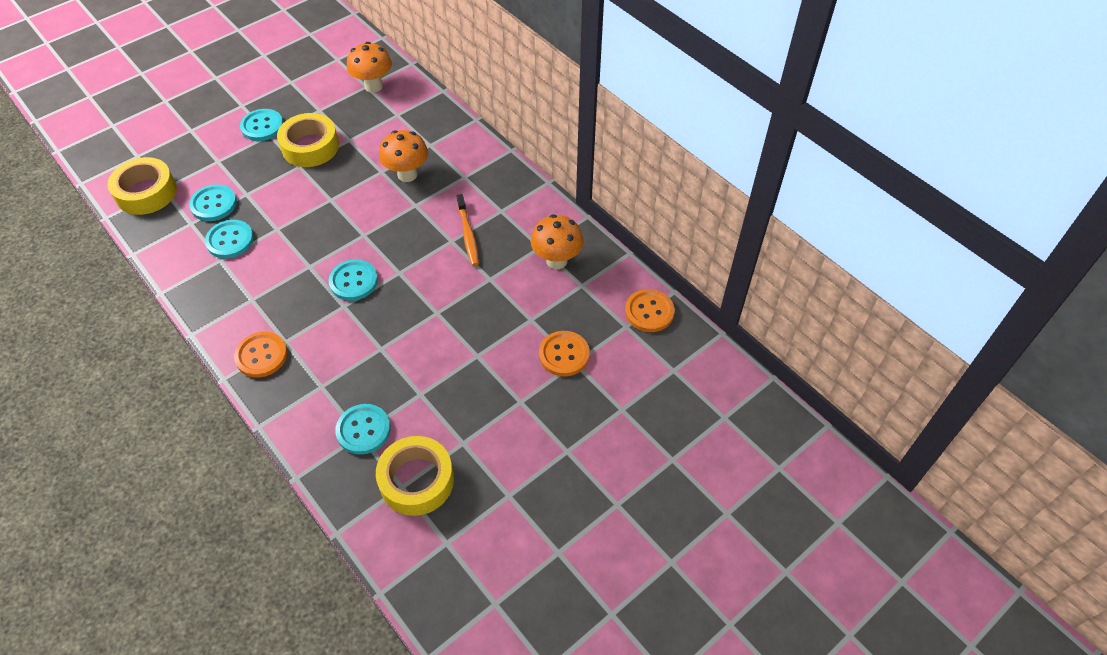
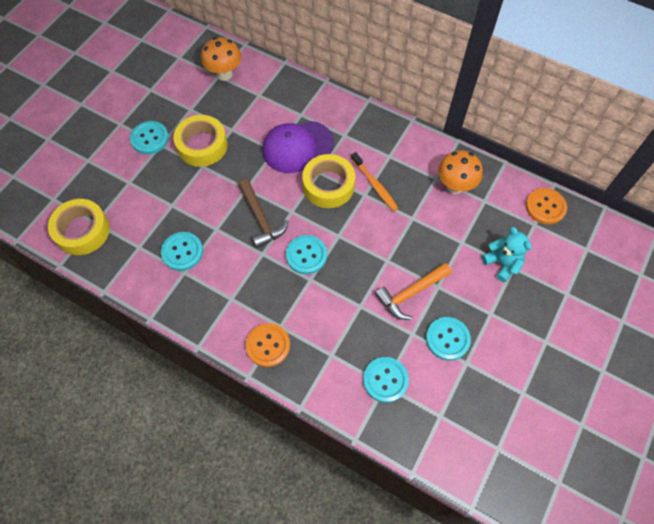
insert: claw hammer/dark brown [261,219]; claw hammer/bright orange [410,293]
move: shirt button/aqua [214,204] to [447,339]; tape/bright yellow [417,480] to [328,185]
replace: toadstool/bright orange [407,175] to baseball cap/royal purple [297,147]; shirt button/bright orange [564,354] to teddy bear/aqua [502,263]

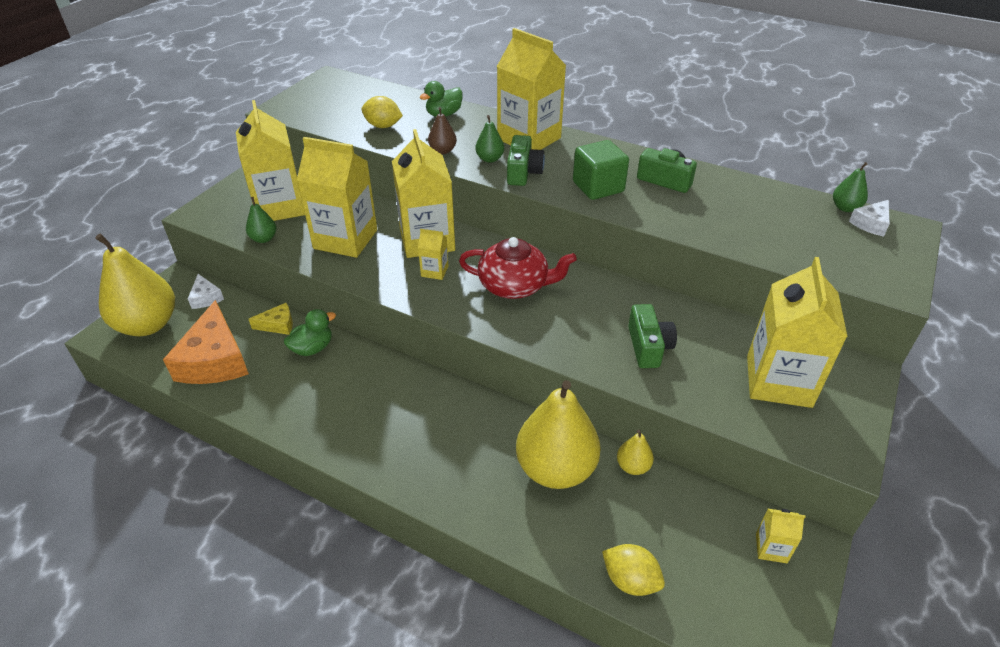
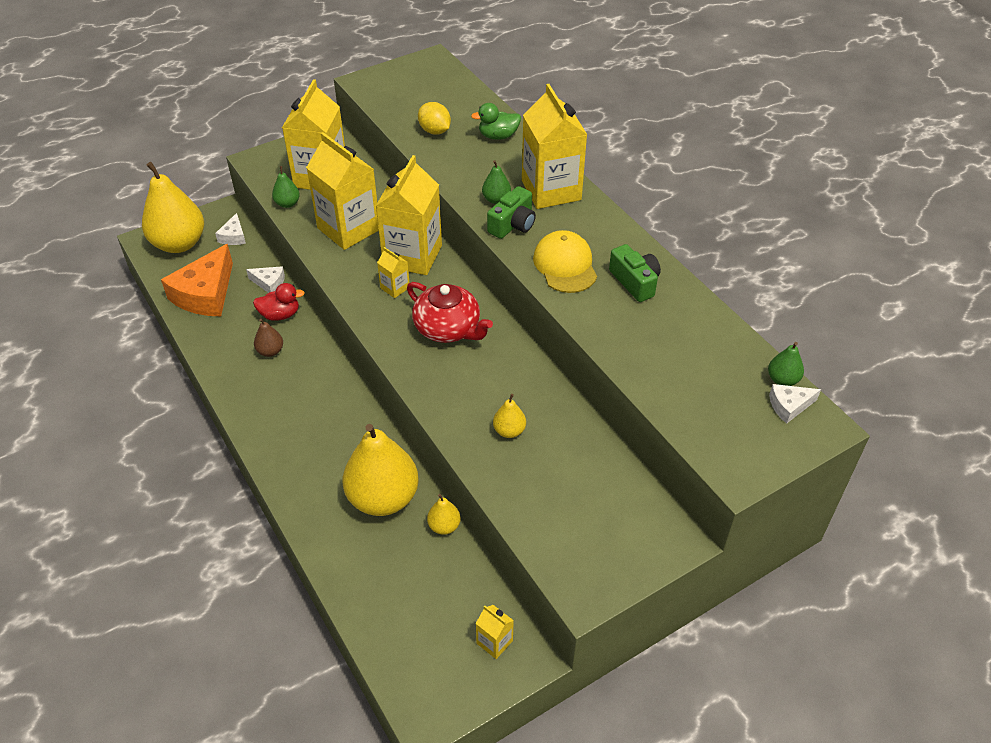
delete: juice carton/bright yellow [778,381]; citrus fruit/bright yellow [630,580]
move: pear fruit/dark brown [442,151] to [270,351]
replace: block/leaf-green [598,187] to baseball cap/bright yellow [565,265]; photo camera/leaf-green [648,347] to pear fruit/bright yellow [509,431]
recolor: cheese/bright yellow [278,325] to cheese/snow-white [269,283]; duck/leaf-green [312,348] to duck/crimson [280,315]

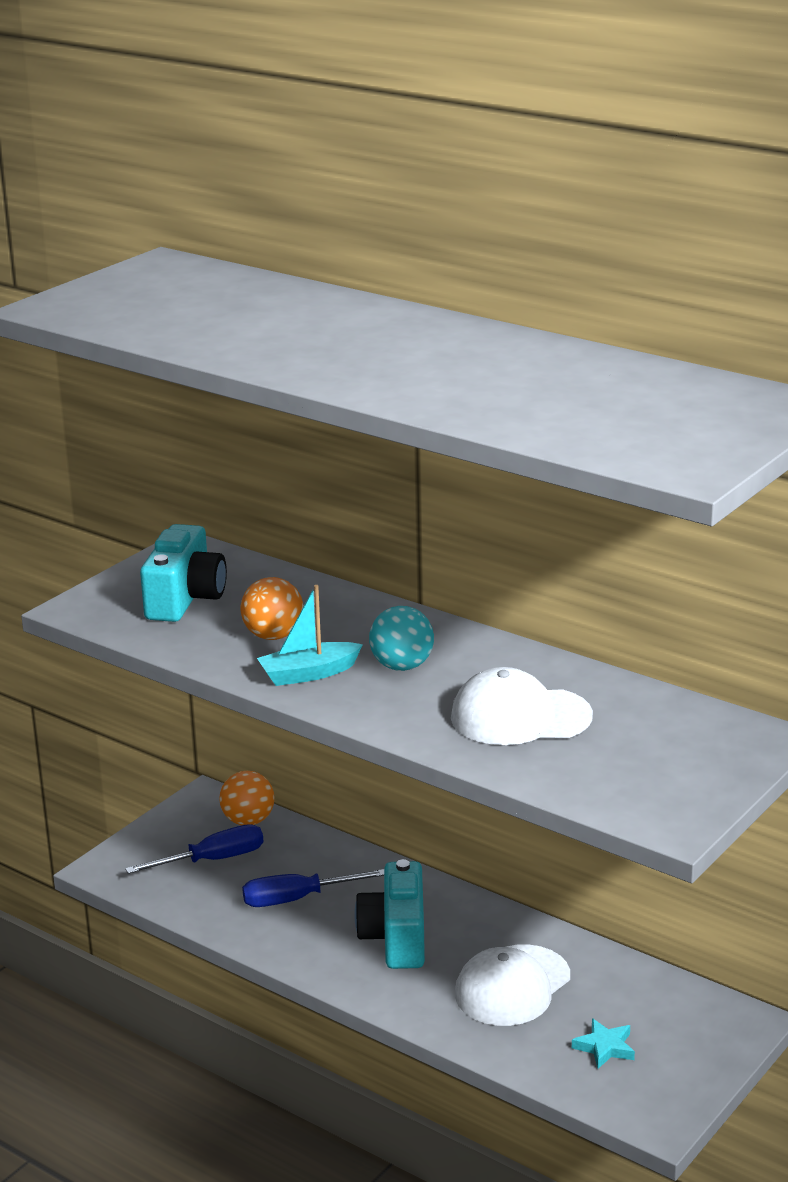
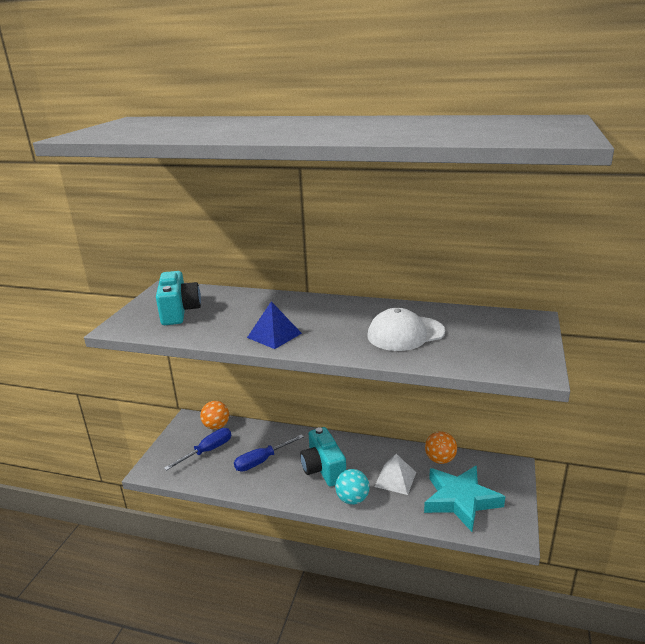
move: sphere/bright orange [273,636] to [440,459]; sphere/aqua [402,666] to [352,499]
replace: boat/aqua [308,674] to solid pyramid/cobalt [274,335]; baseball cap/snow-white [512,986] to solid pyramid/snow-white [395,479]
resize: star/aqua [605,1047] = [460,500] x2.35

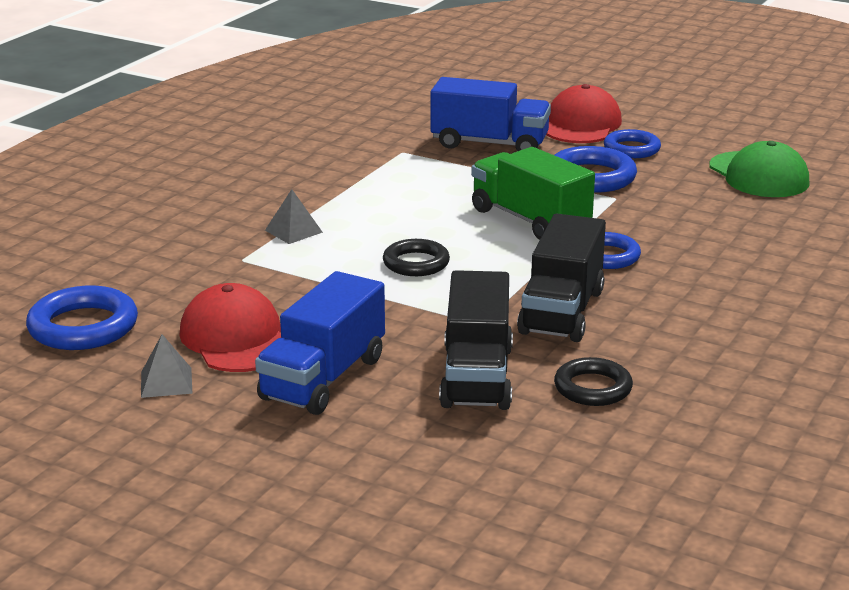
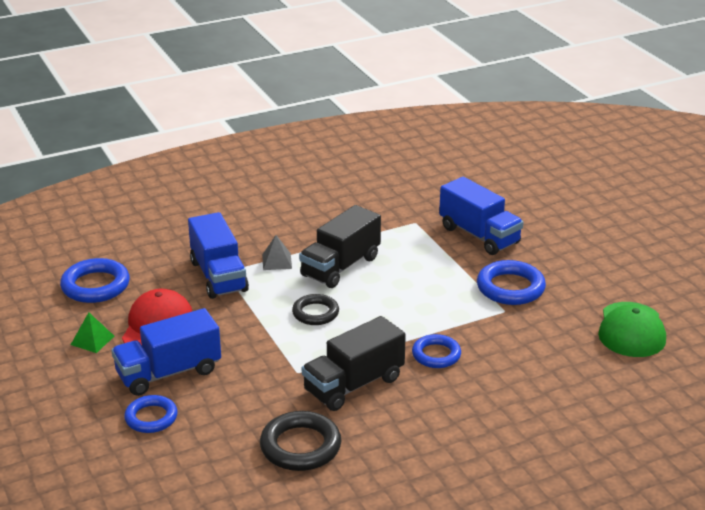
delete: baseball cap/crimson [581,125]; lorry/leaf-green [530,220]
insert: lorry/cobalt [218,276]
move: torus/cobalt [631,149] to [151,418]; lorry/jet-black [476,376] to [340,266]
recolor: solid pyramid/gray [166,382] to solid pyramid/leaf-green [92,340]
resize: torus/jet-black [593,388] = [300,446] x1.50

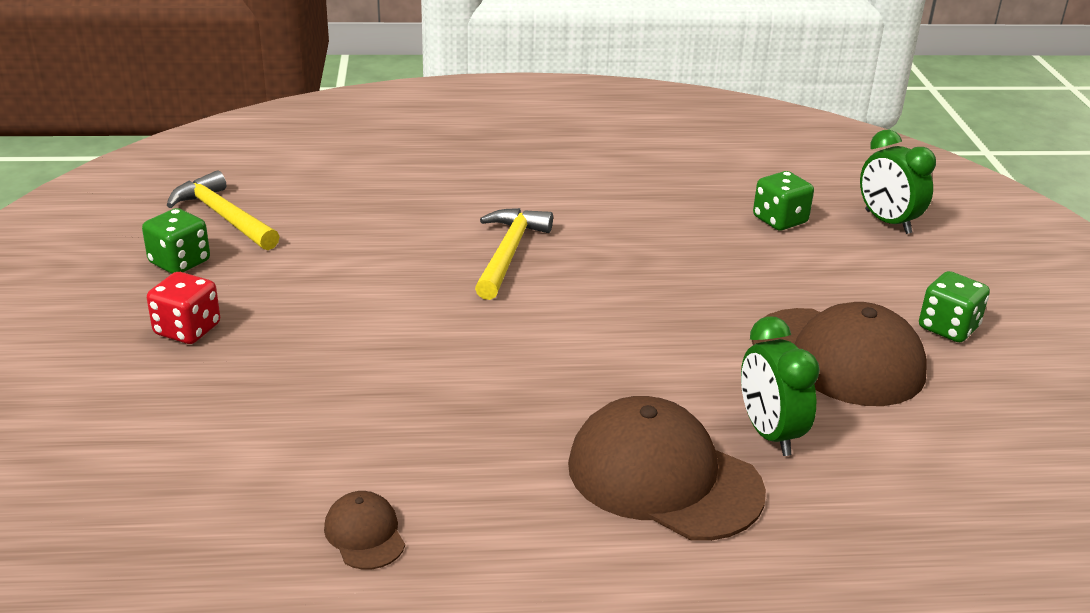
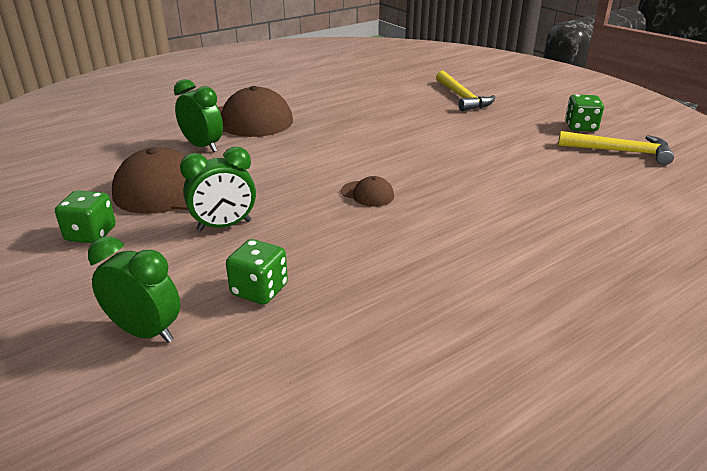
delete: game die/crimson [187,330]
insert: alarm clock/leaf-green [224,226]
move: claw hammer/bright yellow [509,253] to [462,98]; baseball cap/dark brown [365,534] to [367,194]

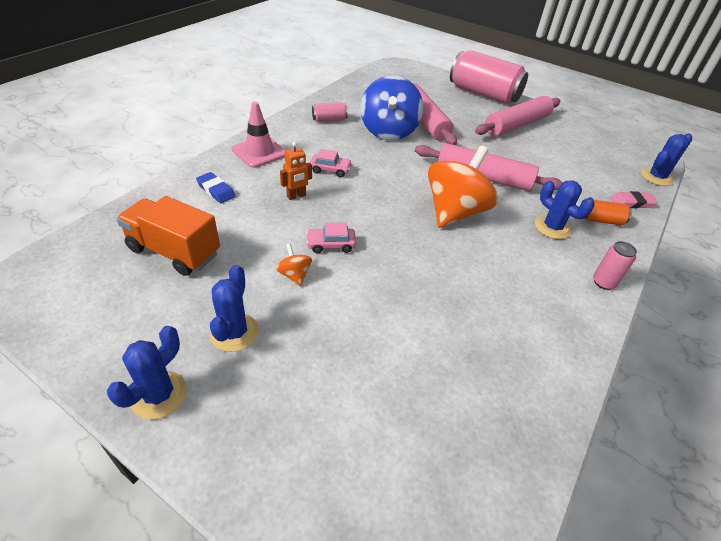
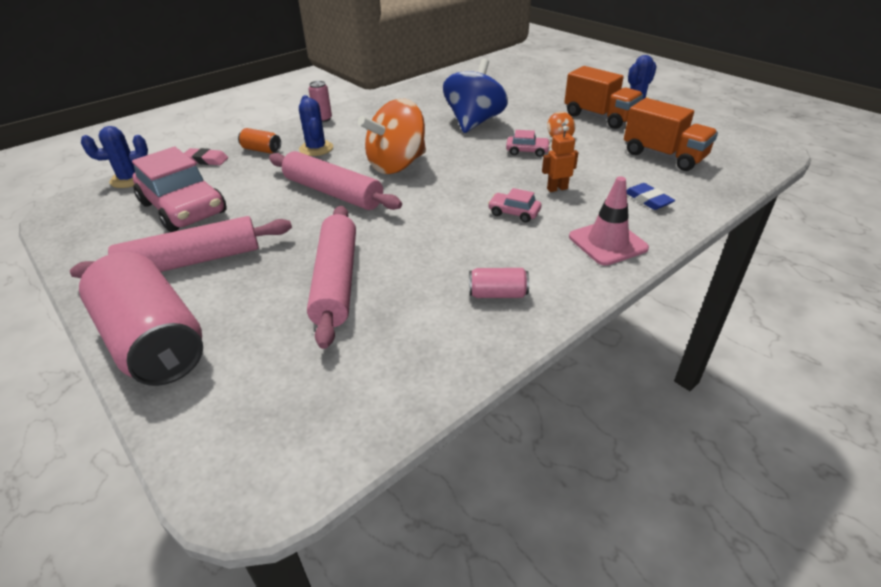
insert: car/rose-pink [183,208]
move: spinning top/cobalt [388,131] to [474,122]
replace: prickly plant/cobalt [234,332] to lorry/bright orange [599,117]

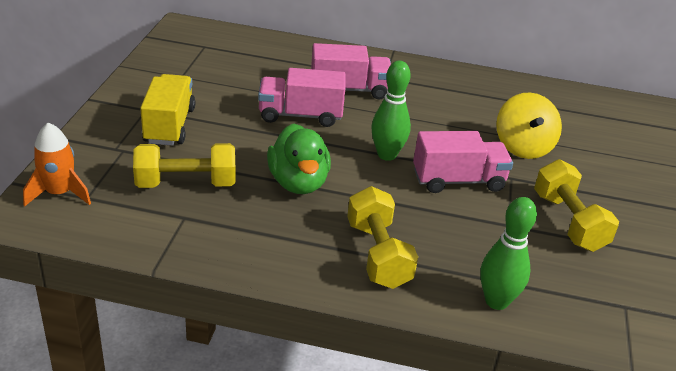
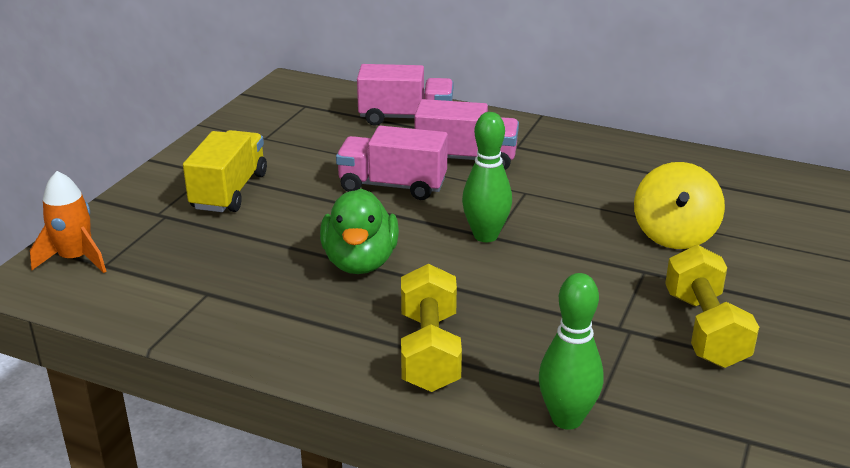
delete: hand weight/bright yellow [186,184]
move: lorry/rose-pink [458,181] to [406,118]

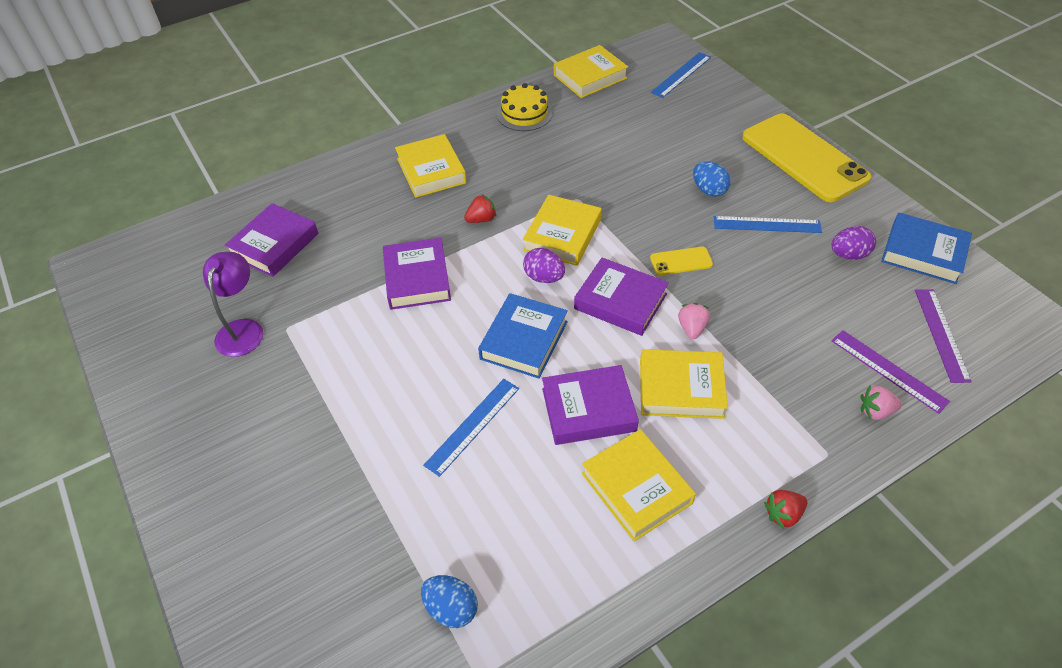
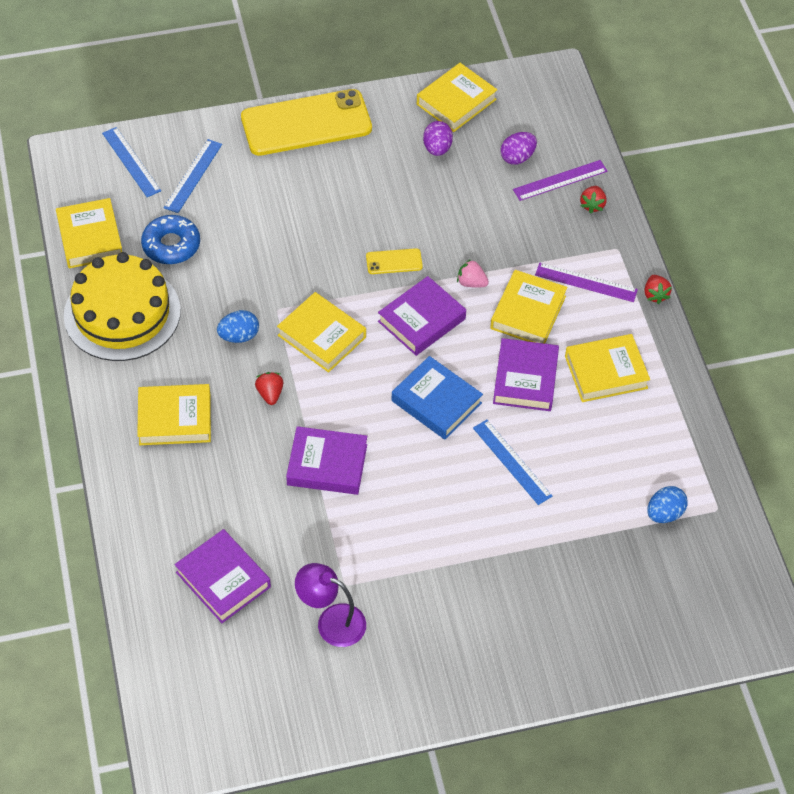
insert: doughnut/cobalt [171,245]
move: egg/cobalt [709,190] to [239,336]; measuring stick/cobalt [767,224] to [193,176]; egg/royal purple [544,277] to [517,157]; measuring stick/royal purple [941,334] to [586,282]
recolor: hardcover/cobalt [923,253] to hardcover/bright yellow [456,102]; berry/rose-pink [875,411] to berry/crimson [592,205]
rotate: phone/bright yellow [681,261] = [394,261] 75 degrees clockwise
resize: cake/bright yellow [524,113] = [122,313] x1.81

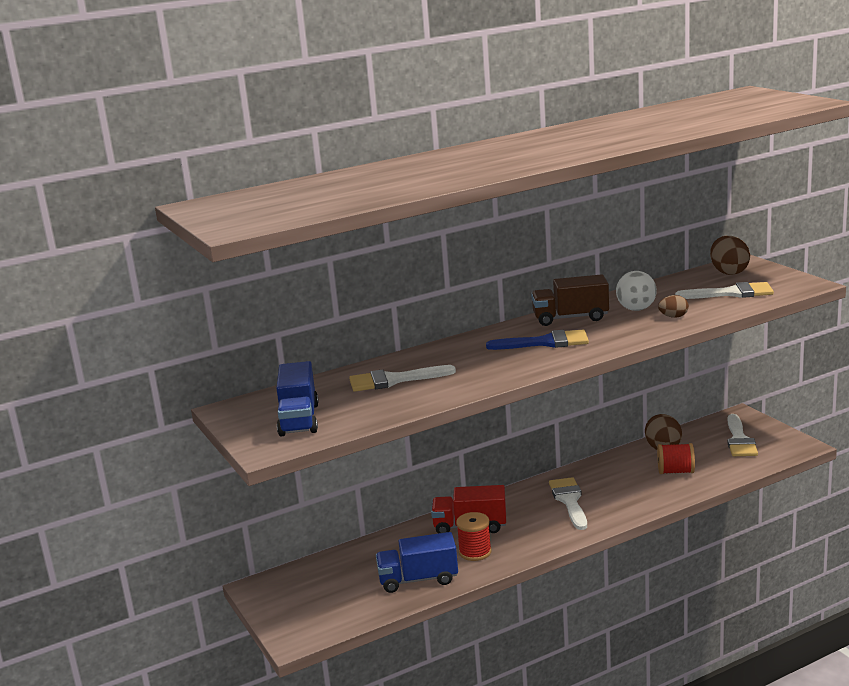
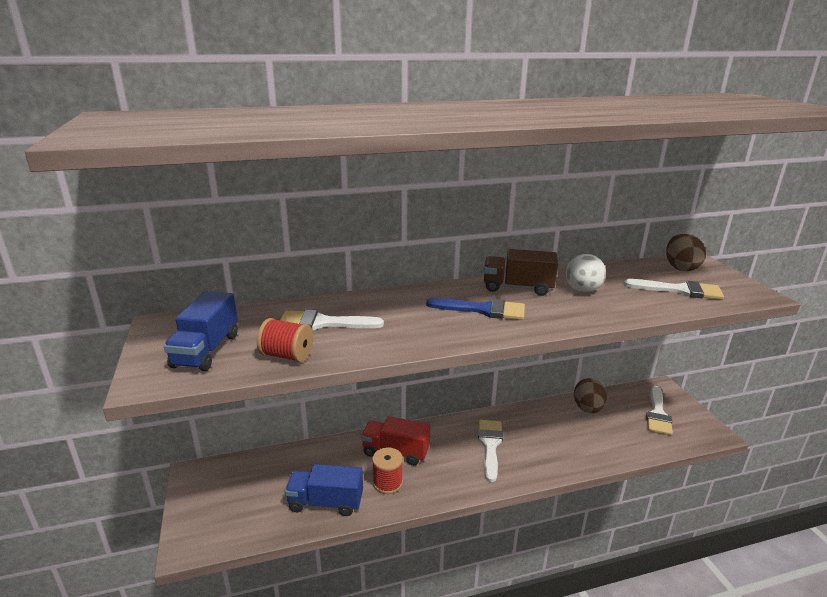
delete: egg/dark brown [673,317]
move: spool/crimson [675,471] to [287,355]

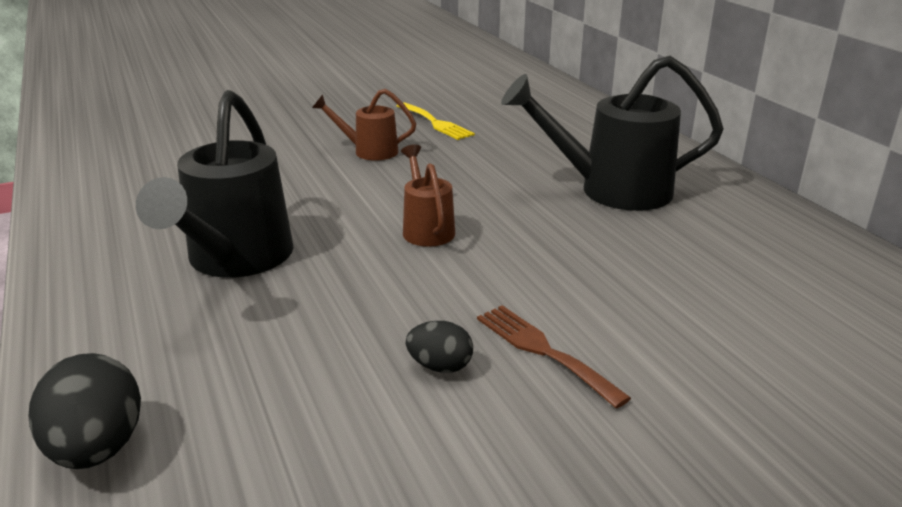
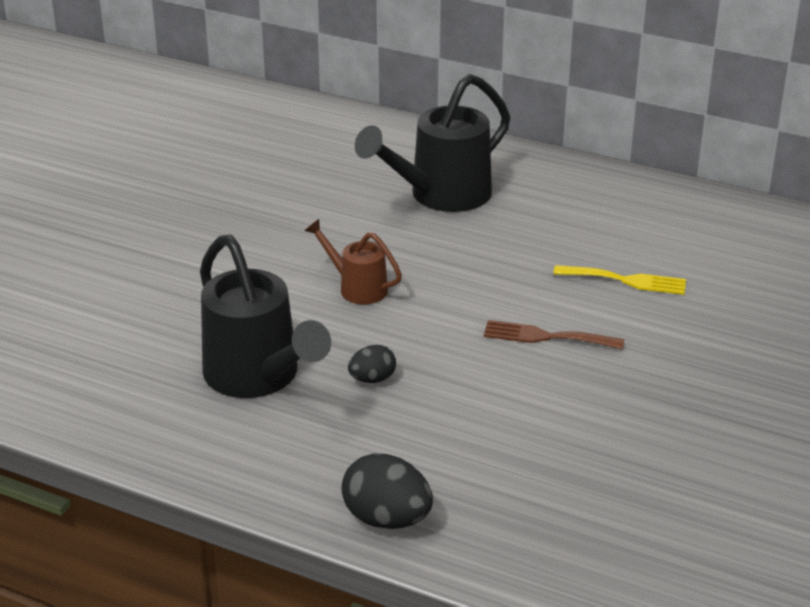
delete: sprinkling can/dark brown [369,151]
move: table fork/bright yellow [435,123] to [626,280]; egg/jet-black [440,366] to [372,379]

